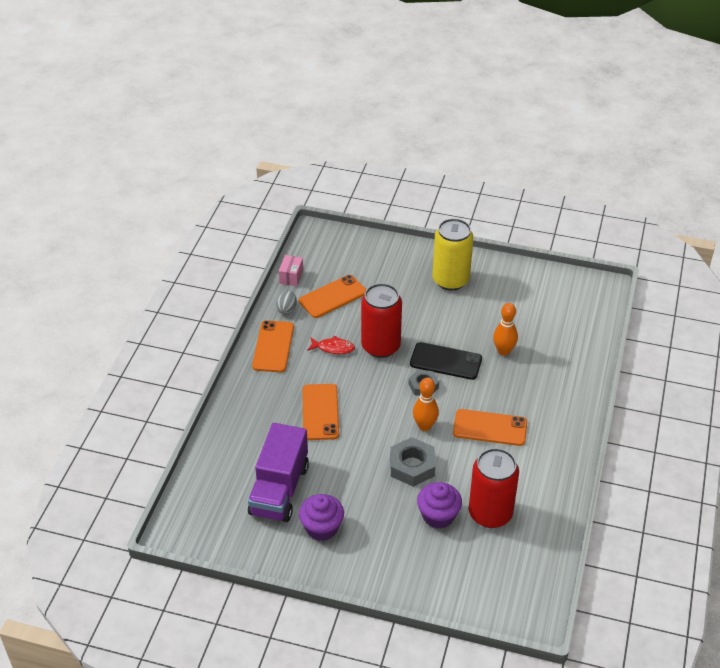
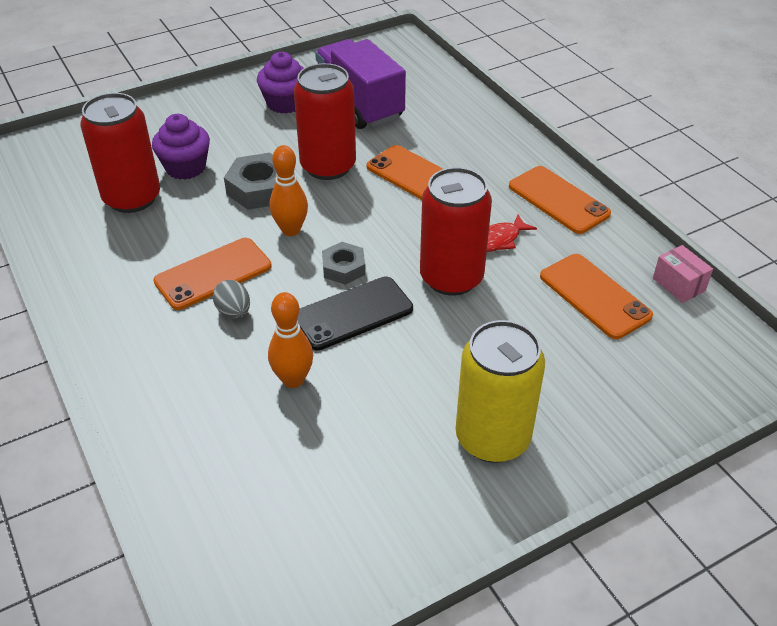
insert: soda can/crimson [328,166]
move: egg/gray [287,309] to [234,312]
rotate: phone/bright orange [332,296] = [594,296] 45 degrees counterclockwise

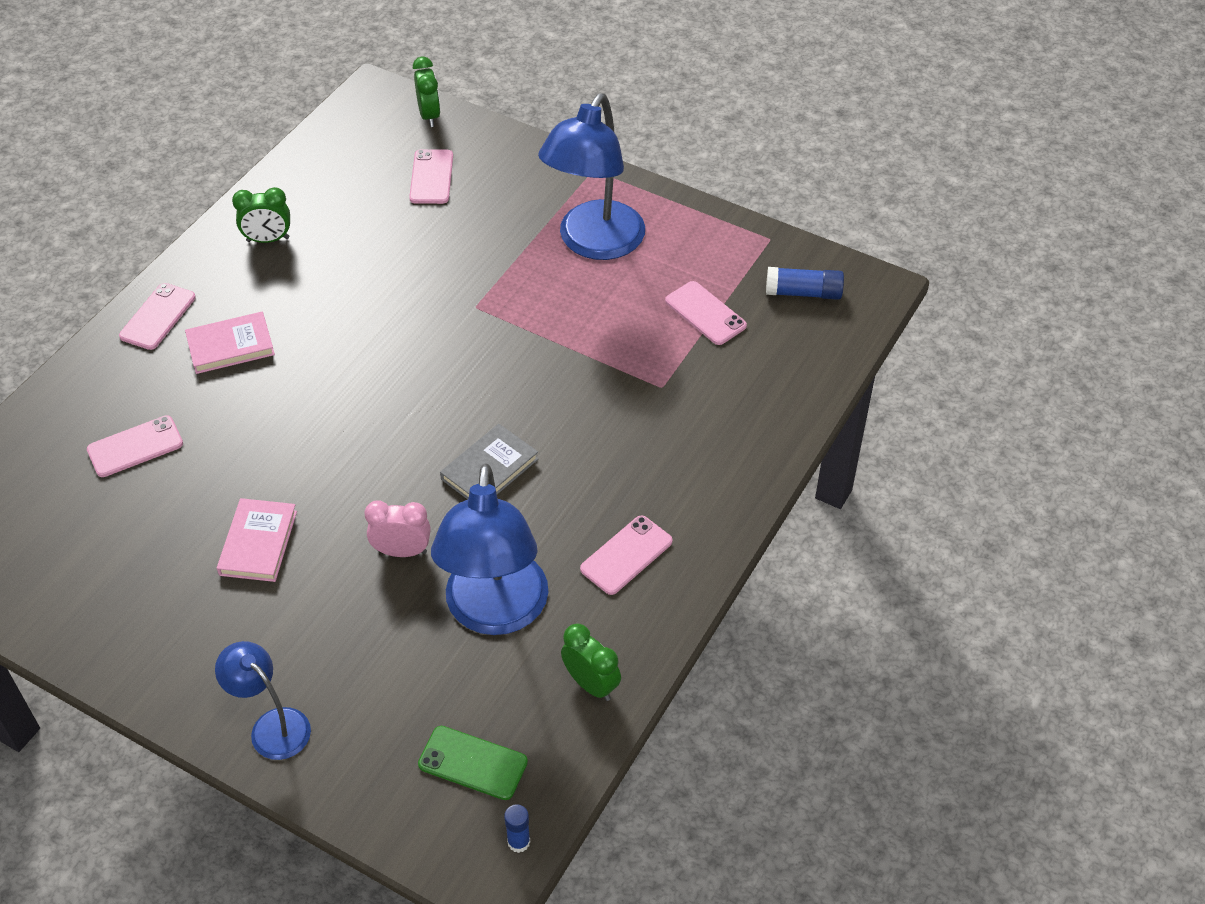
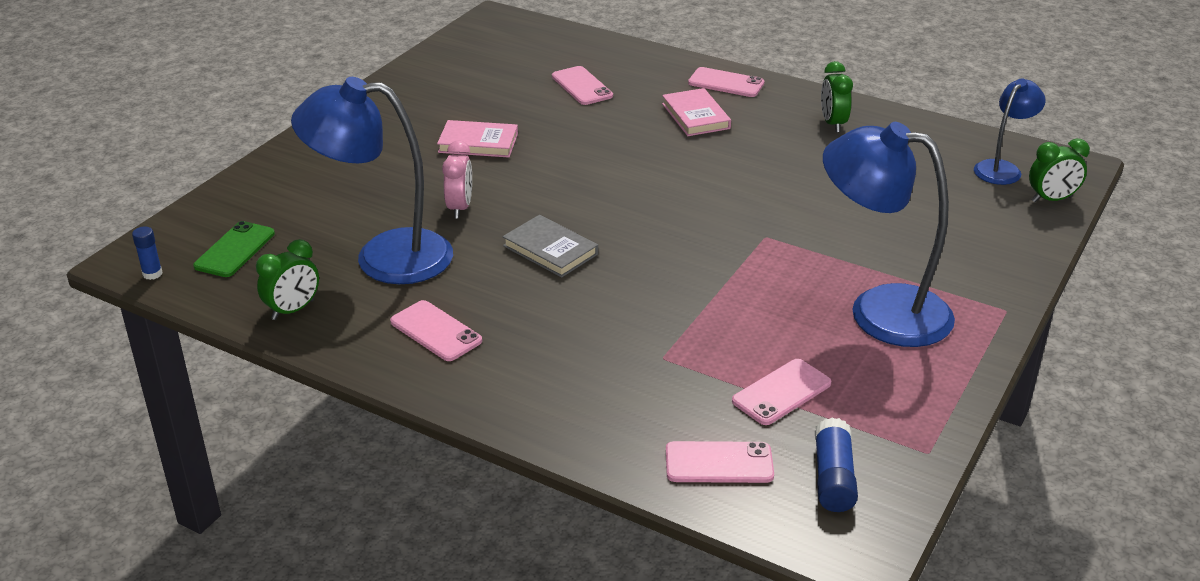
move: phone/rose-pink [431,177] to [719,463]; lamp/cobalt [272,726] to [1002,168]

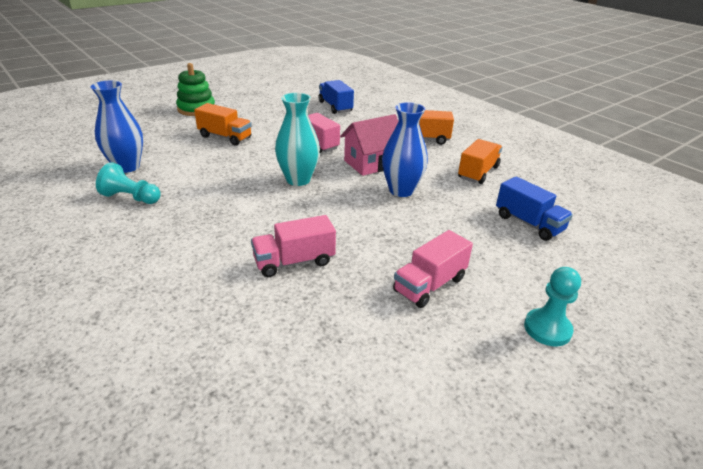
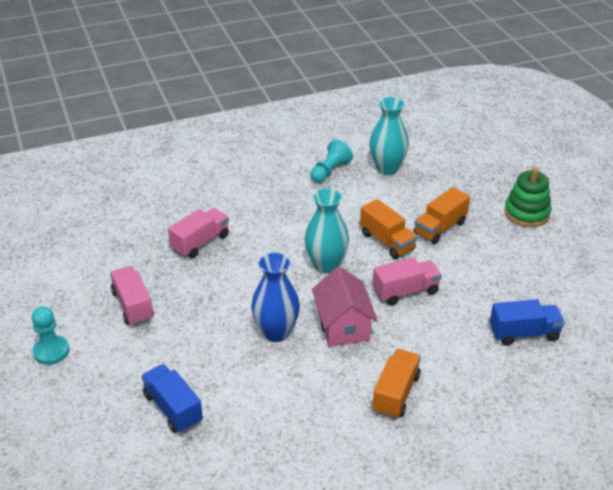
move: lorry/bright orange [478,172] to [387,241]
recolor: flower vase/cobalt [127,167] to flower vase/aqua [387,168]
rotate: lorry/cobalt [528,223] = [173,408] 75 degrees clockwise; lorry/rose-pink [294,261] = [200,243] 45 degrees clockwise

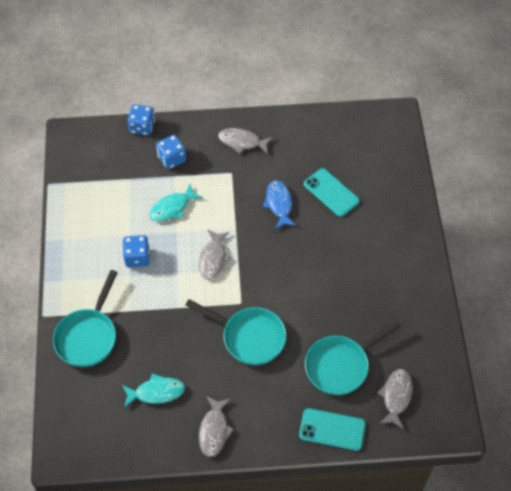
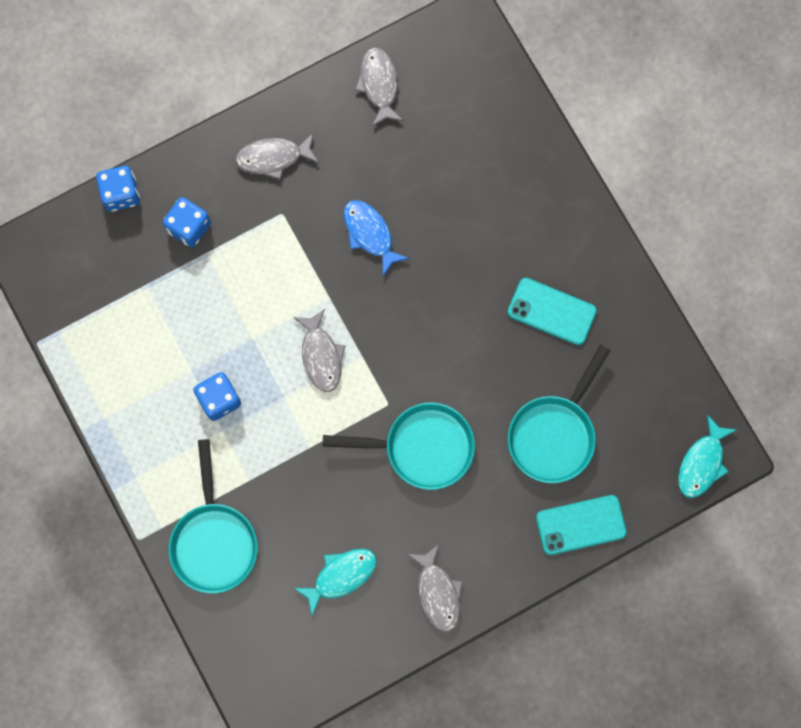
move: phone/aqua [331,192] to [551,312]; fish/aqua [172,208] to [702,463]; fish/gray [396,396] to [379,85]

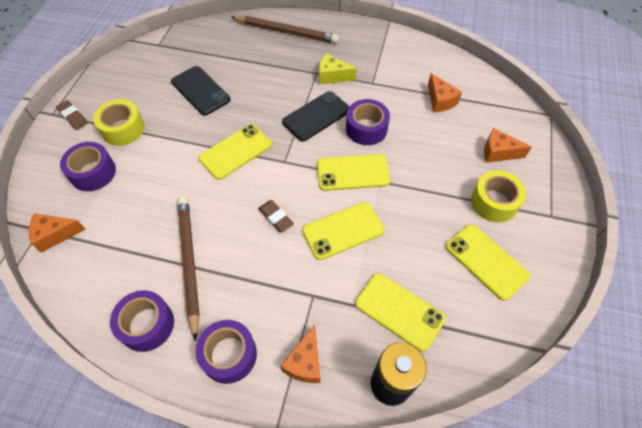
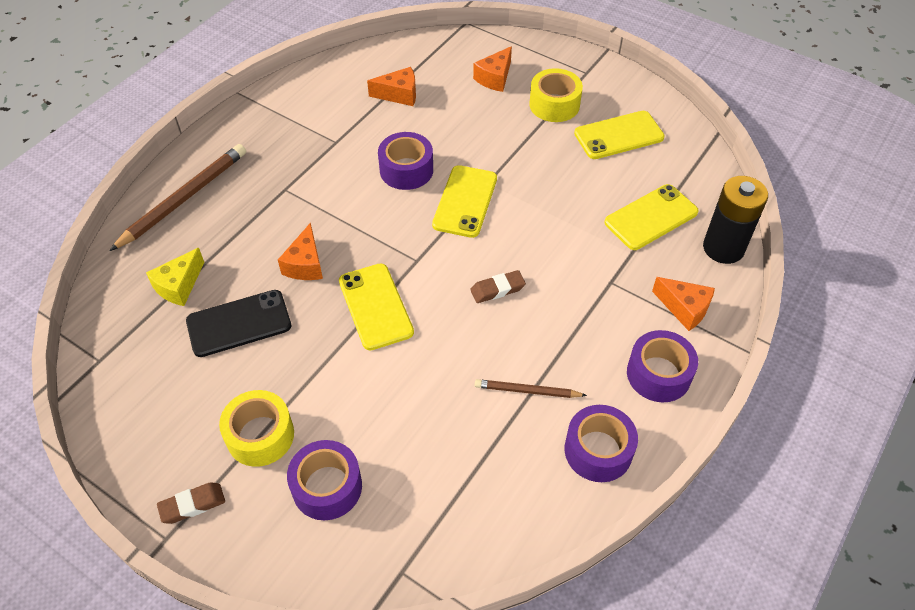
delete: phone/jet-black [316,116]; phone/bright yellow [343,230]
move: cheese/bright yellow [332,76] to [179,286]; cheese/bright orange [55,235] to [305,264]
resize: wooden pencil/dark brown [189,262] = [527,391] x0.55

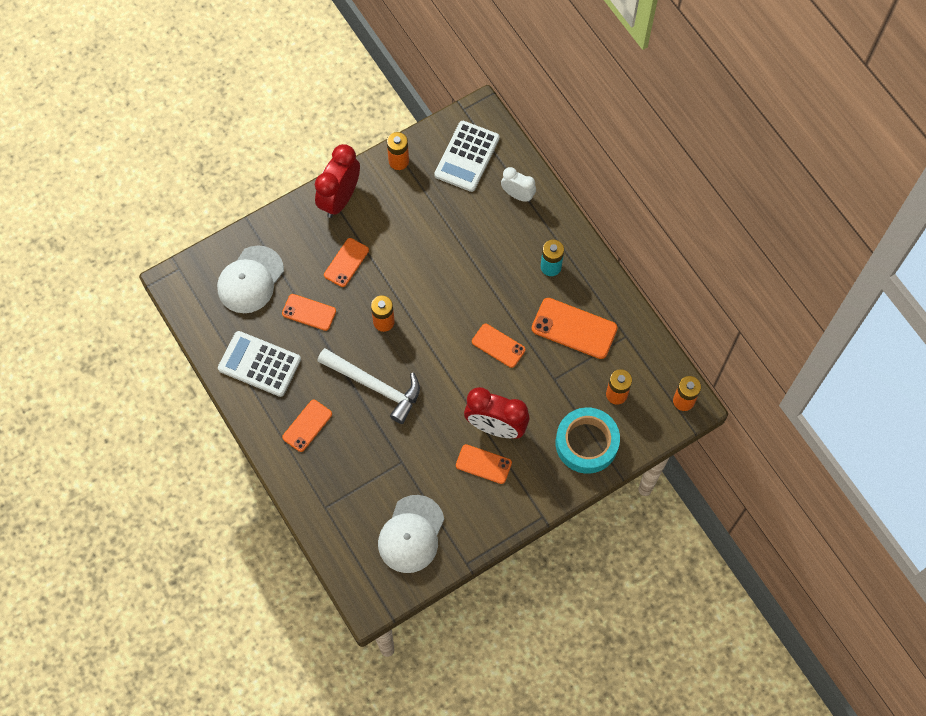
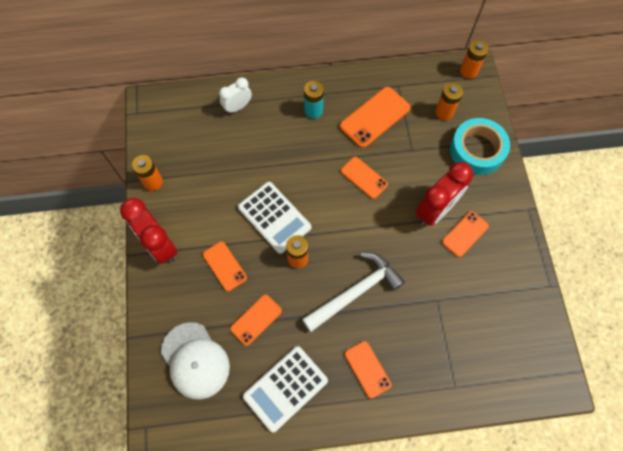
delete: baseball cap/snow-white [411,534]
move: pocket calculator/snow-white [467,156] to [274,217]
rotate: phone/bright orange [498,346] = [364,178] 75 degrees clockwise

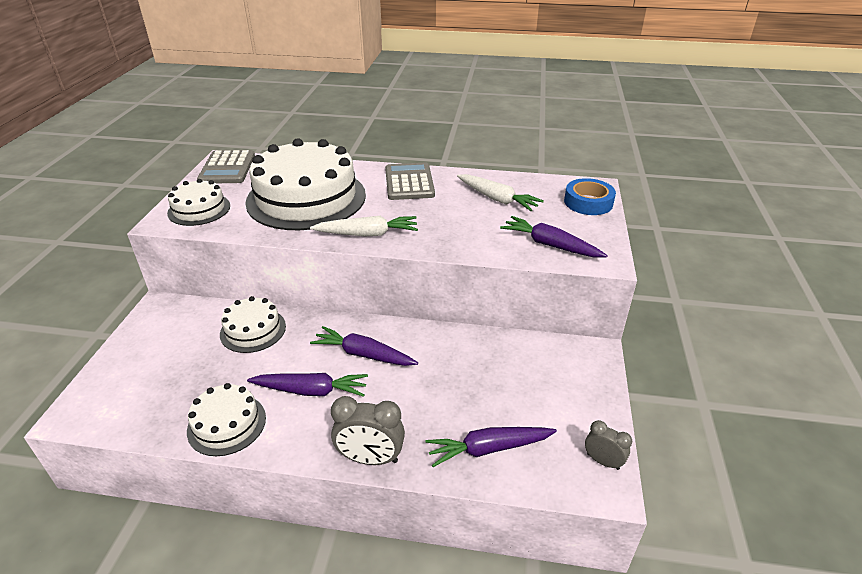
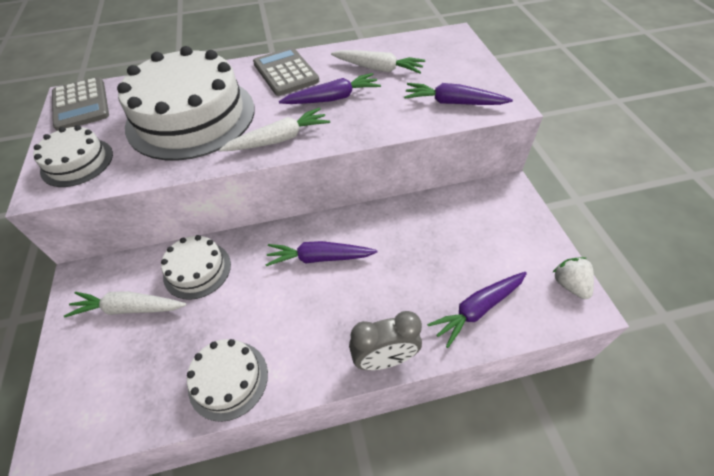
delete: tape/cobalt [588,202]
insert: root vegetable/snow-white [129,308]
move: root vegetable/royal purple [311,391] to [332,98]
replace: alarm clock/gray [603,461] to berry/snow-white [569,284]

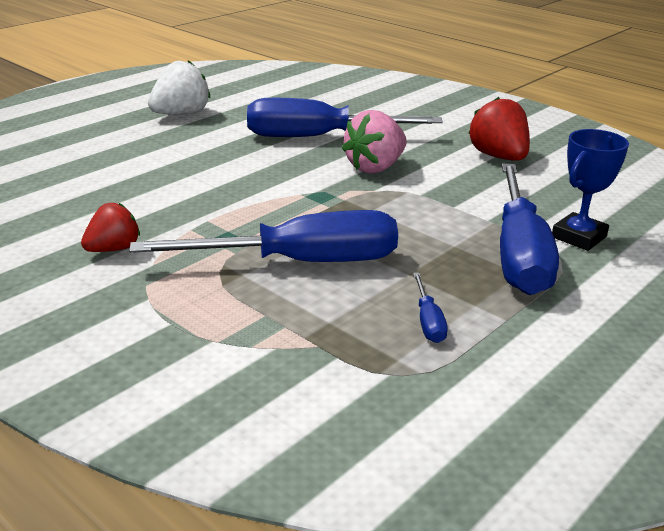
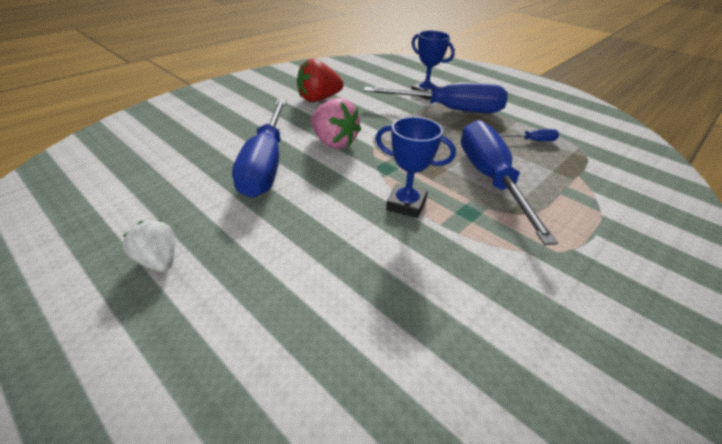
delete: berry/crimson [113,249]
insert: award cup/cobalt [406,204]
resize: berry/snow-white [181,114] = [158,260] x0.66

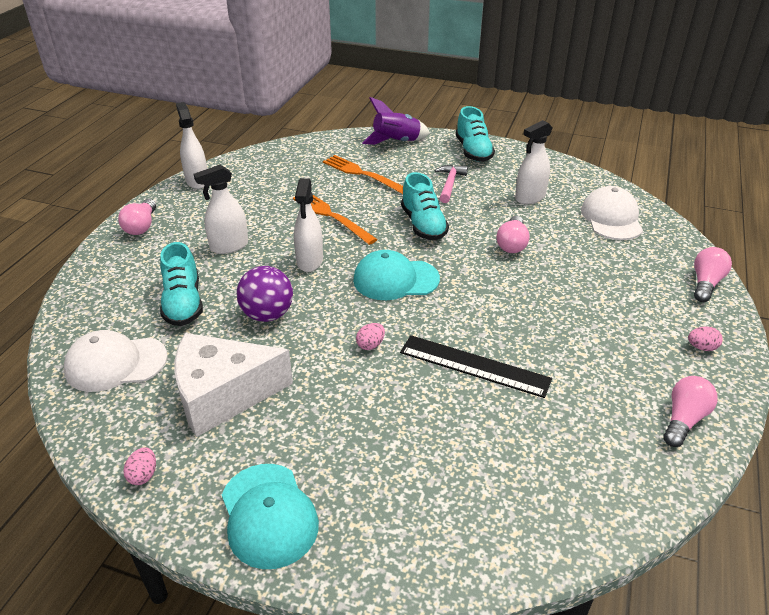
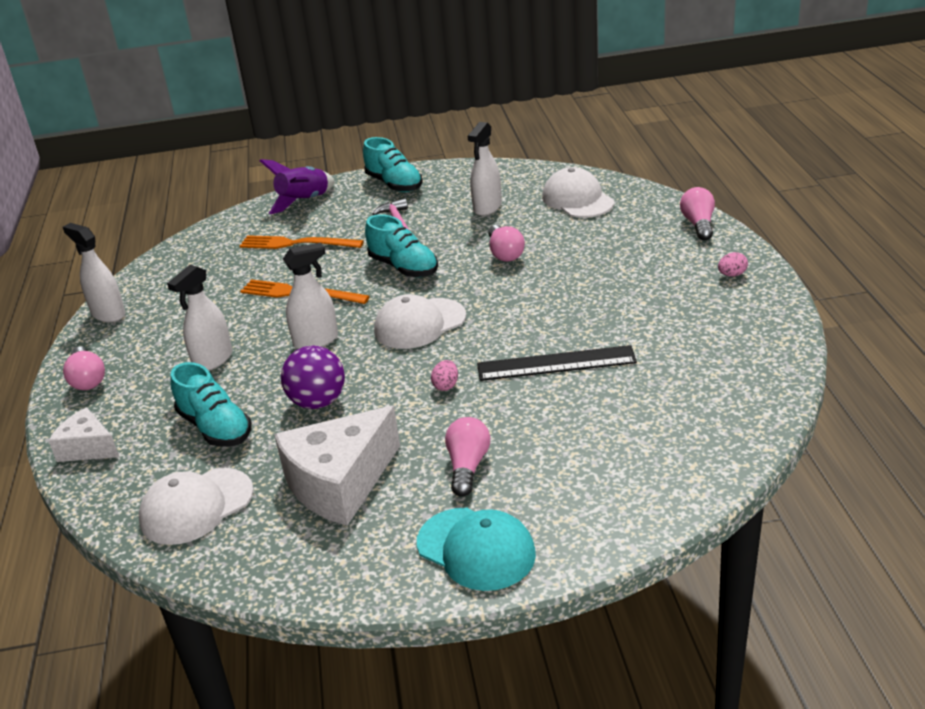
delete: egg/rose-pink [143,475]
insert: cheese/snow-white [88,448]
move: bulb/rose-pink [684,419] to [467,466]
recolor: baseball cap/aqua [395,279] to baseball cap/snow-white [419,324]
rotate: sprayer/snow-white [310,261] = [316,341] 90 degrees counterclockwise

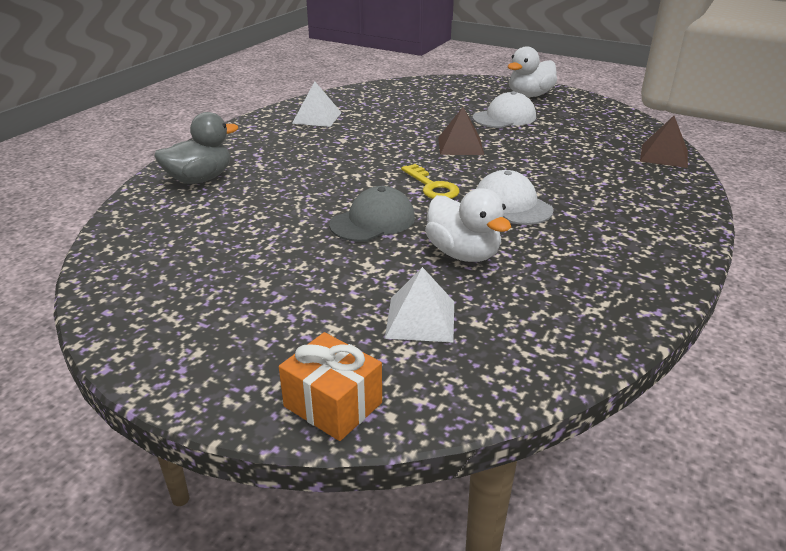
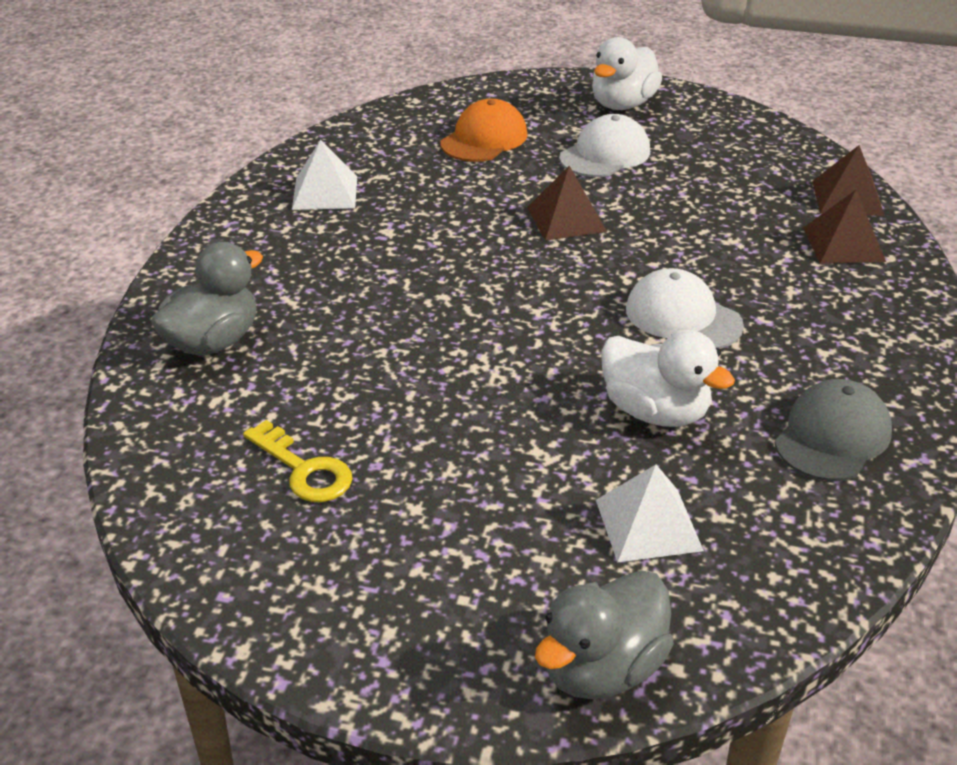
insert: baseball cap/bright orange [484,139]; solid pyramid/dark brown [843,244]
move: key/bright yellow [432,186] to [304,469]; baseball cap/gray [373,221] to [832,436]
replace: wrapped gift/bright orange [333,404] to duck/gray [602,668]

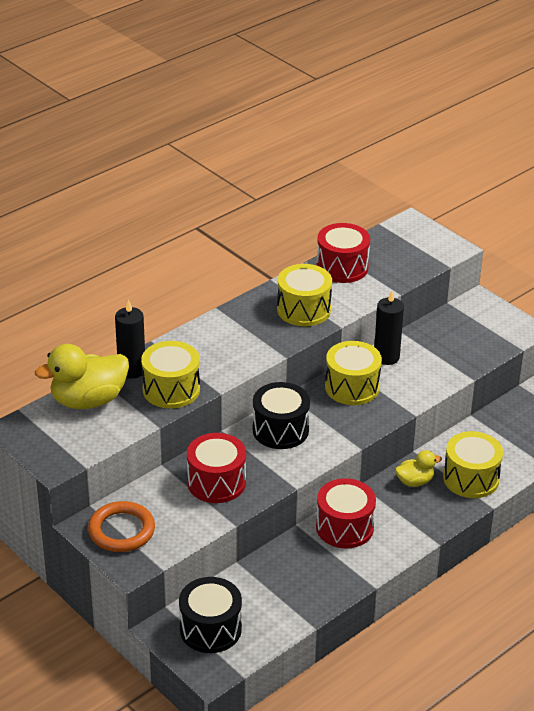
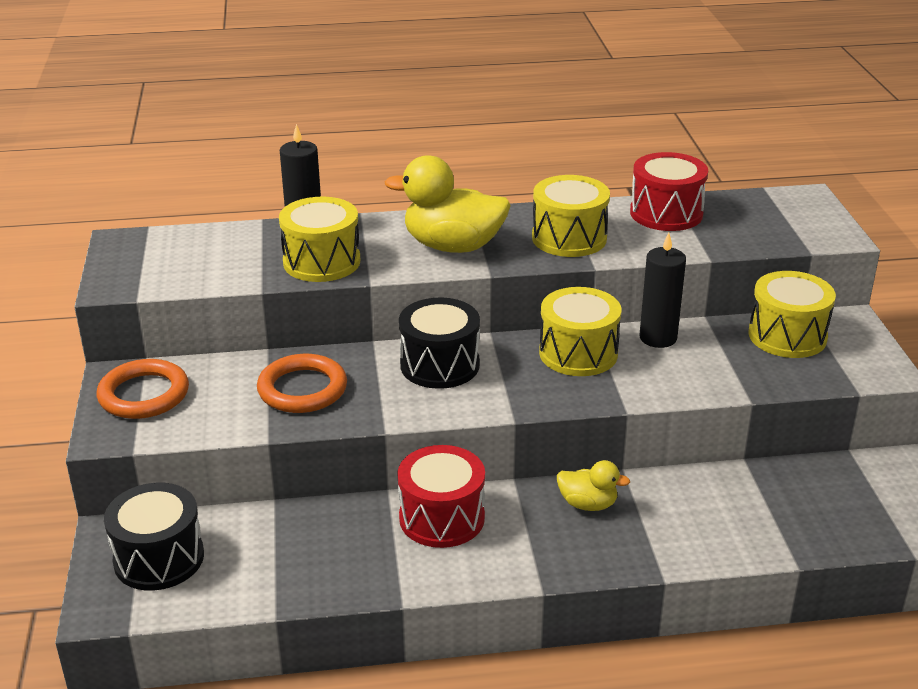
move: duck/bright yellow [88,400] to [453,246]; drum/bright yellow [471,478] to [787,336]
replace: drum/crimson [216,482] to torus/bright orange [302,389]

